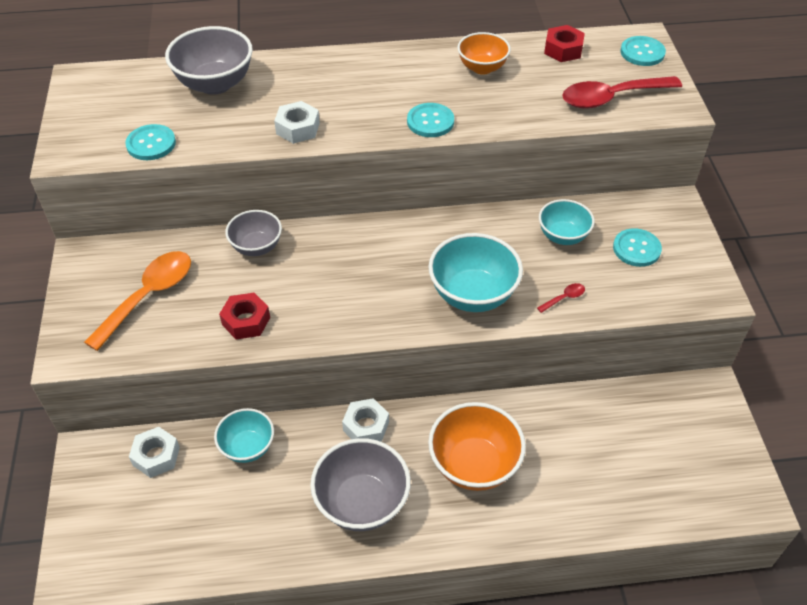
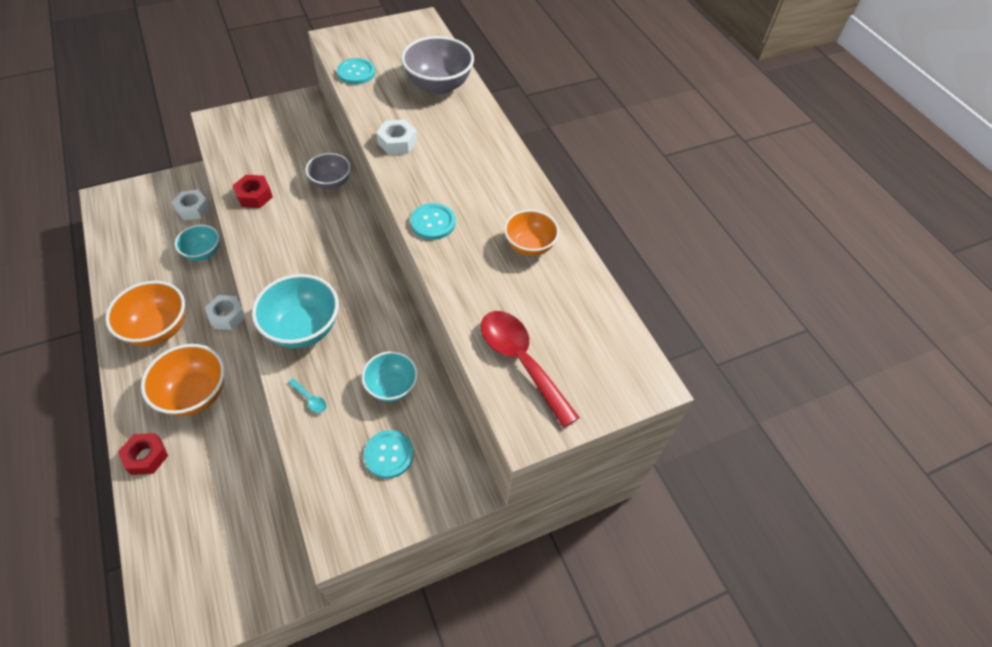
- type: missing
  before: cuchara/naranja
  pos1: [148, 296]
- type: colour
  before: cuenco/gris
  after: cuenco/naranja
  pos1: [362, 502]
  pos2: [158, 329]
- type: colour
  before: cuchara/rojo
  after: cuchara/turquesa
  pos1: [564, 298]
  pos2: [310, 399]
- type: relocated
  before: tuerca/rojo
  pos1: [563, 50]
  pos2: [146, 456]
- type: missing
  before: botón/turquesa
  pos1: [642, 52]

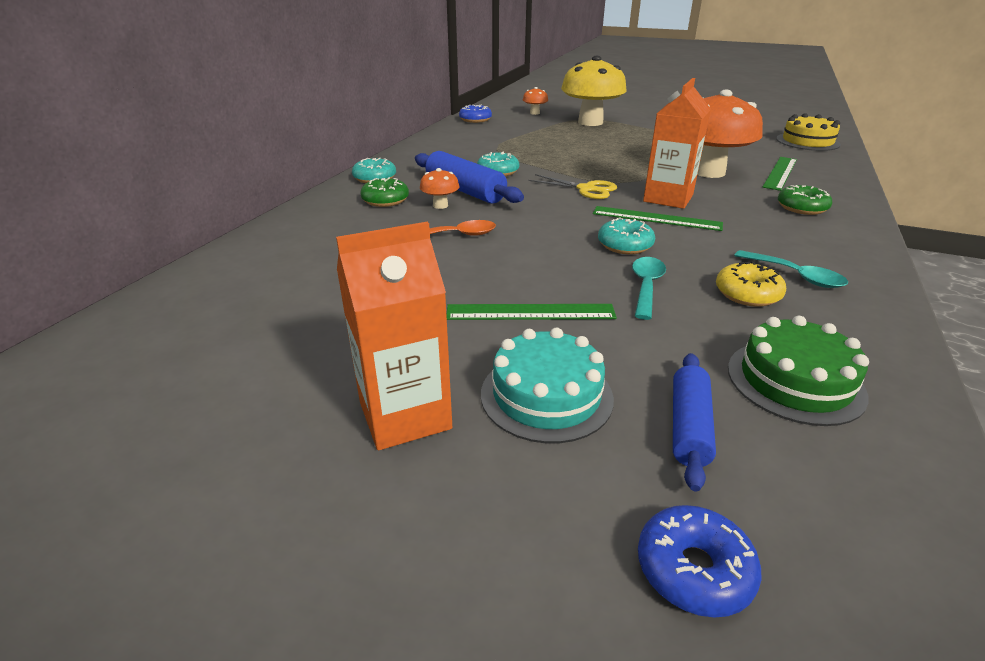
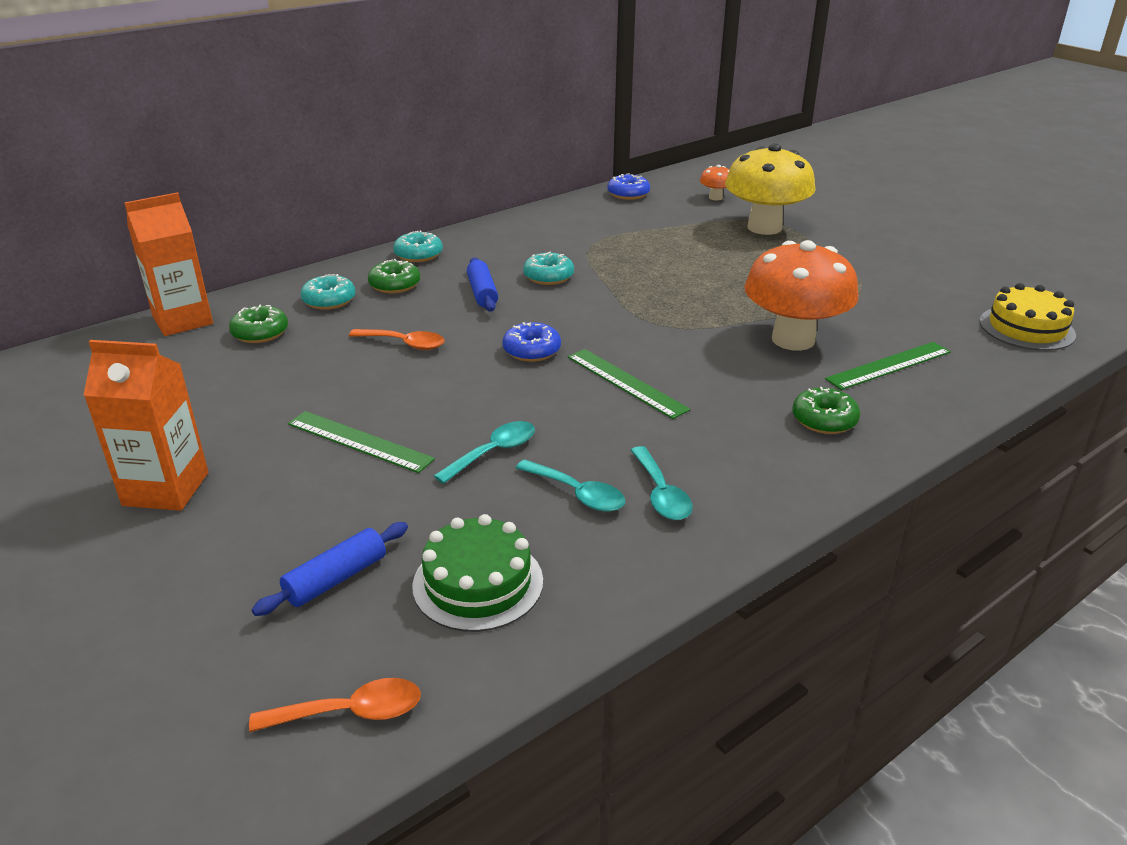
- type: size
  before: rodillo/azul
  pos1: [465, 191]
  pos2: [482, 293]
  scale: 0.63
- type: missing
  before: seta/naranja
  pos1: [440, 205]
- type: missing
  before: tarta/turquesa
  pos1: [546, 395]
- type: missing
  before: tijeras/amarillo
  pos1: [586, 189]
- type: relocated
  before: rosquilla/turquesa
  pos1: [625, 245]
  pos2: [329, 300]
- type: relocated
  before: rosquilla/azul
  pos1: [693, 569]
  pos2: [532, 350]
- type: relocated
  before: cartón de leche/naranja
  pos1: [668, 198]
  pos2: [182, 320]
- type: exchanged
  before: rosquilla/amarillo
  after: cuchara/turquesa
  pos1: [747, 294]
  pos2: [577, 493]
- type: appeared
  after: rosquilla/verde
  pos2: [260, 333]
- type: appeared
  after: cuchara/naranja
  pos2: [350, 712]

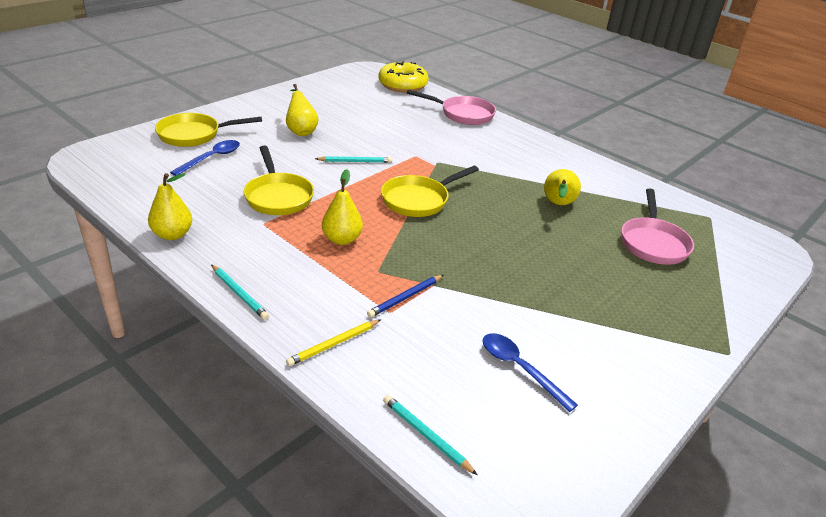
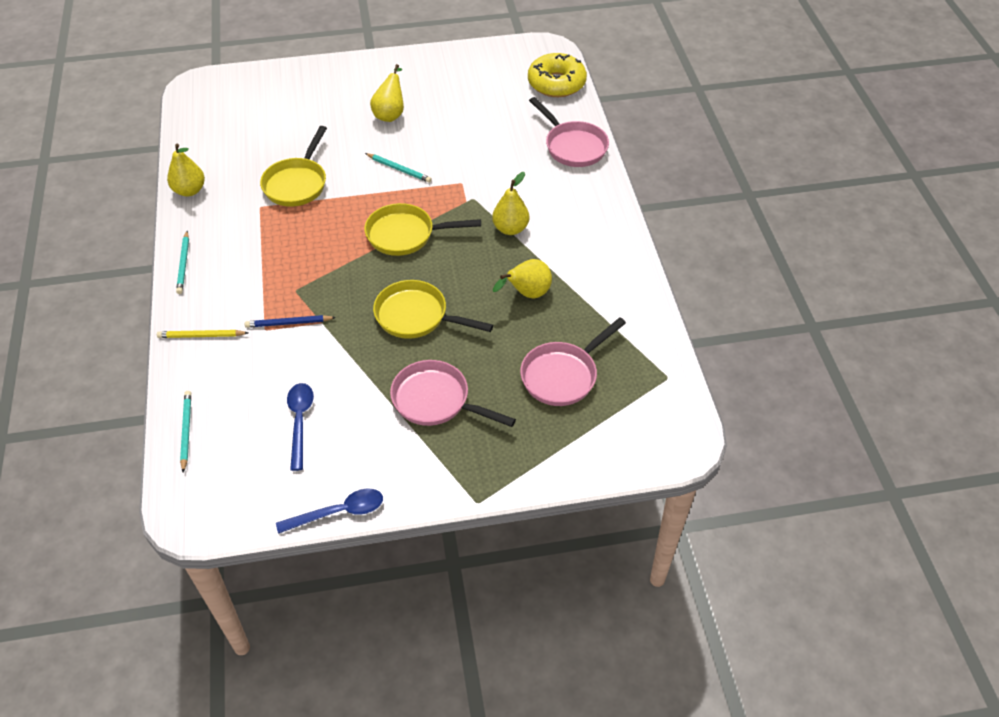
- type: relocated
  before: sartén/amarillo
  pos1: [194, 135]
  pos2: [416, 316]
- type: relocated
  before: cuchara/azul
  pos1: [211, 158]
  pos2: [338, 512]
- type: relocated
  before: pera/amarillo
  pos1: [342, 239]
  pos2: [510, 228]
- type: appeared
  after: sartén/rosa
  pos2: [436, 400]

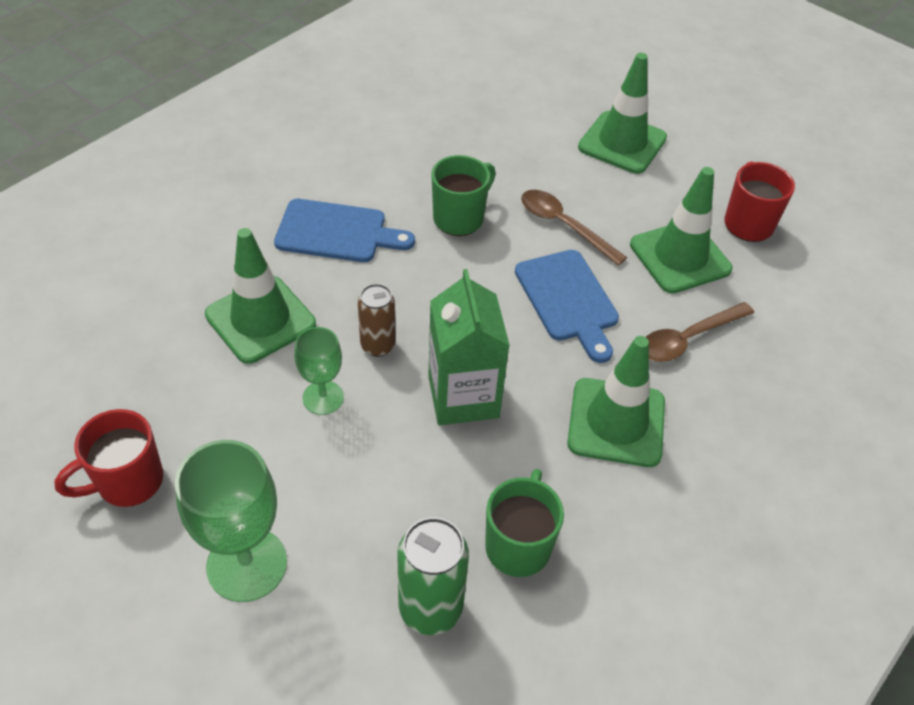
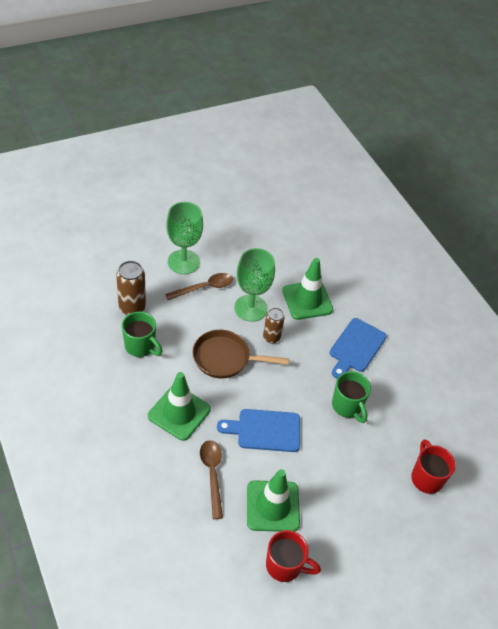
- type: relocated
  before: taza/rojo
  pos1: [128, 482]
  pos2: [426, 478]
- type: size
  before: copa/verde
  pos1: [323, 397]
  pos2: [250, 308]
  scale: 1.71
- type: colour
  before: lata/verde
  after: lata/marrón
  pos1: [430, 608]
  pos2: [132, 308]
- type: exchanged
  before: cartón de leche/verde
  after: sartén/marrón
  pos1: [463, 396]
  pos2: [225, 358]
- type: relocated
  before: cuchara/marrón
  pos1: [564, 226]
  pos2: [204, 288]
- type: missing
  before: cono de tráfico/verde
  pos1: [622, 143]

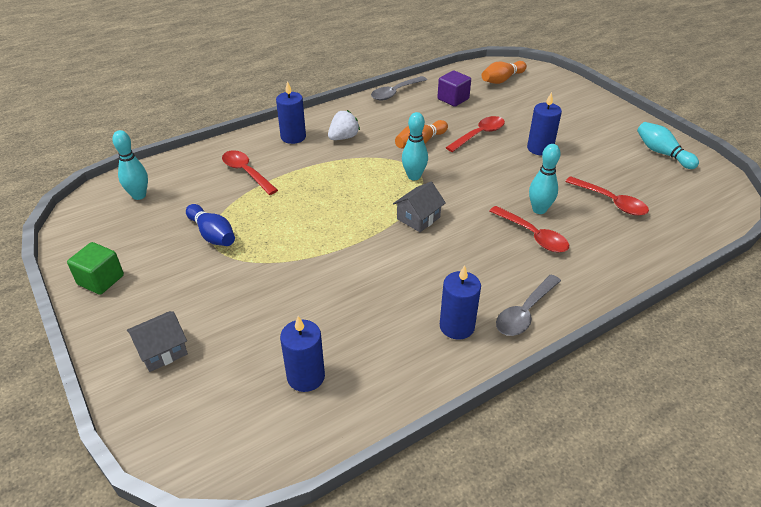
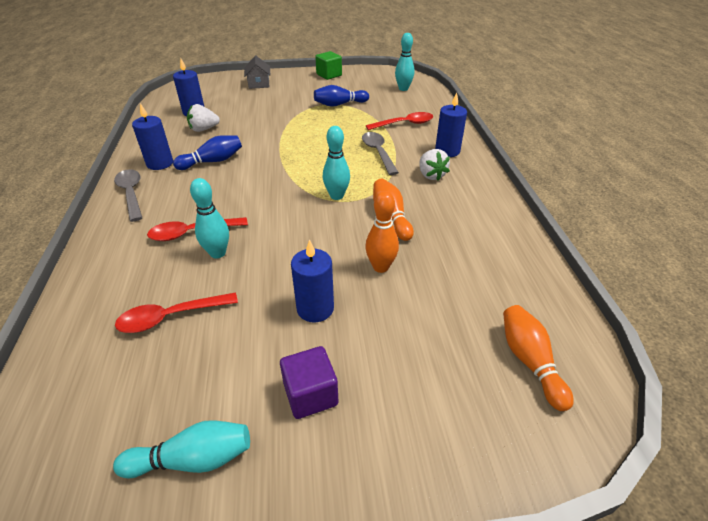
- type: relocated
  before: cuchara/gris
  pos1: [395, 92]
  pos2: [378, 153]
- type: missing
  before: casa/gris
  pos1: [418, 218]
- type: relocated
  before: cubo/morado
  pos1: [453, 99]
  pos2: [310, 394]
- type: exchanged
  before: cuchara/rojo
  after: bolo/naranja
  pos1: [479, 135]
  pos2: [380, 267]
- type: appeared
  after: bolo/azul
  pos2: [212, 161]
- type: appeared
  after: fresa/blanco
  pos2: [204, 129]

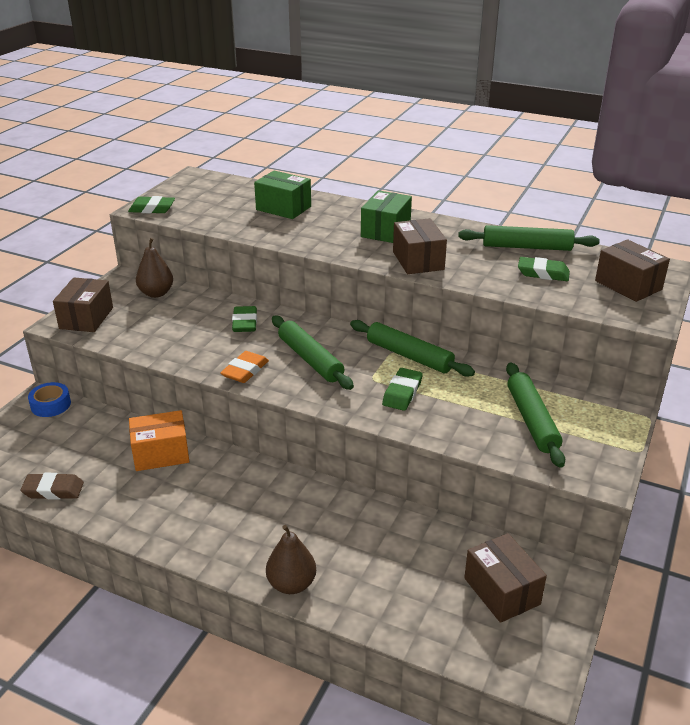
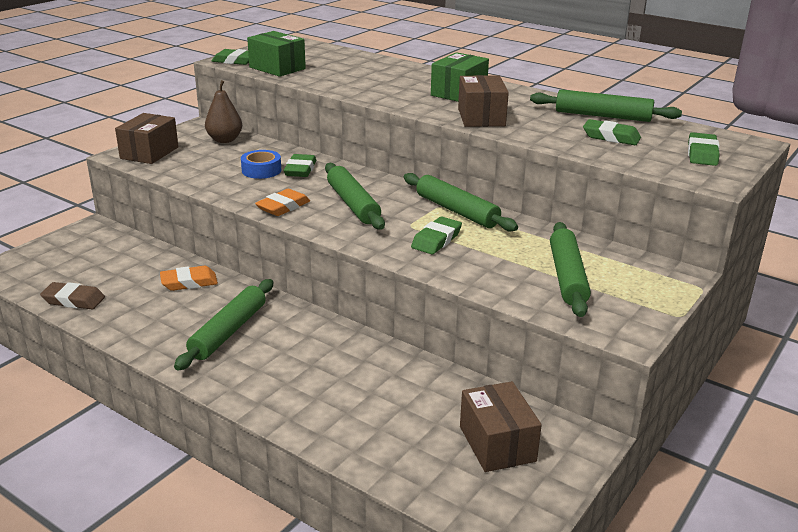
- type: relocated
  before: cinta adhesiva/azul
  pos1: [51, 405]
  pos2: [261, 170]
- type: exchanged
  before: caja/naranja
  after: goma de borrar/naranja
  pos1: [161, 454]
  pos2: [189, 282]
- type: relocated
  before: caja/verde
  pos1: [283, 208]
  pos2: [277, 68]
- type: missing
  before: pera/marrón
  pos1: [291, 584]
- type: exchanged
  before: caja/marrón
  after: goma de borrar/verde
  pos1: [628, 285]
  pos2: [702, 154]
- type: appeared
  after: rodillo/verde
  pos2: [229, 331]

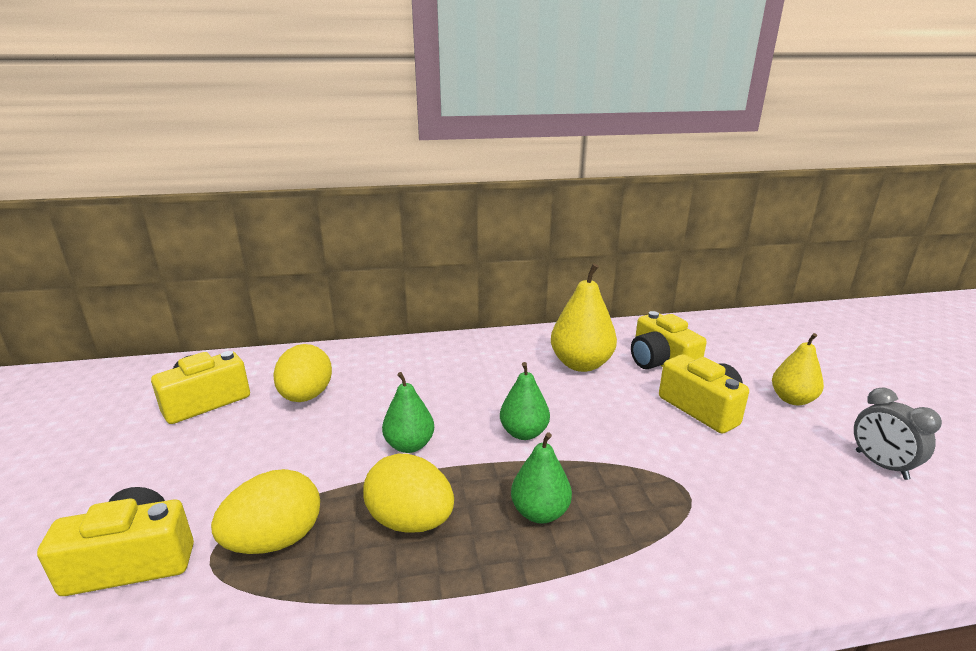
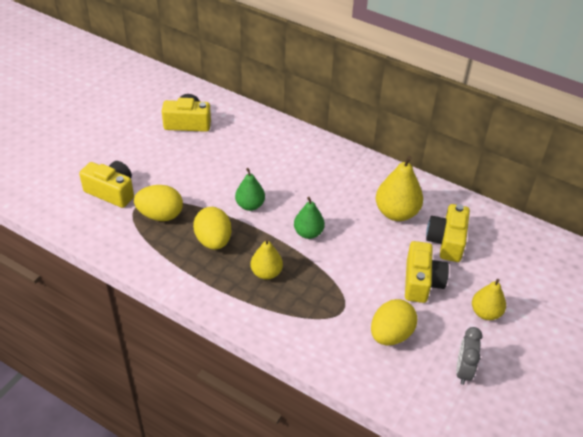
- type: relocated
  before: huevo/amarillo
  pos1: [306, 396]
  pos2: [391, 334]
- type: colour
  before: pera/verde
  after: pera/amarillo
  pos1: [540, 512]
  pos2: [266, 273]

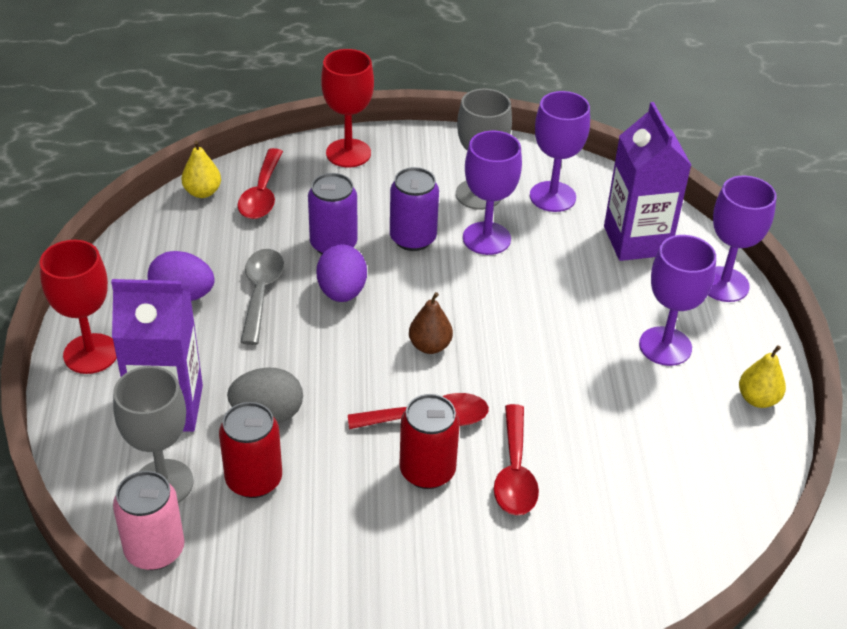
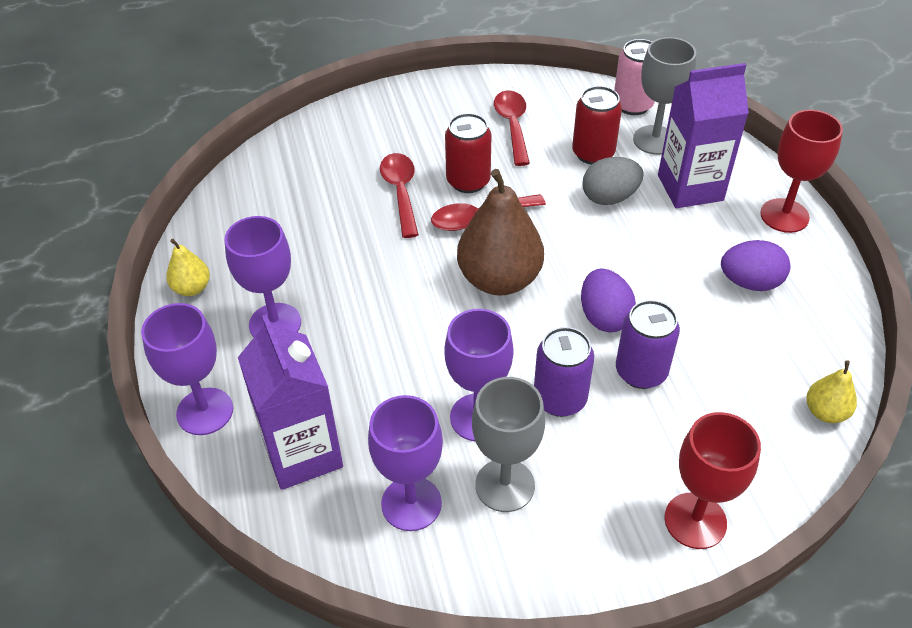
- type: relocated
  before: cuchara/rojo
  pos1: [262, 194]
  pos2: [512, 126]
- type: missing
  before: cuchara/gris
  pos1: [261, 293]
- type: size
  before: pera/marrón
  pos1: [430, 346]
  pos2: [499, 279]
  scale: 2.05

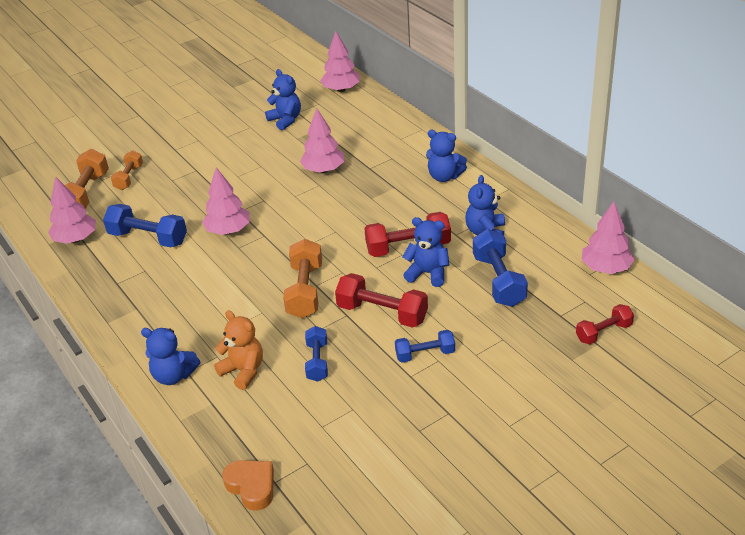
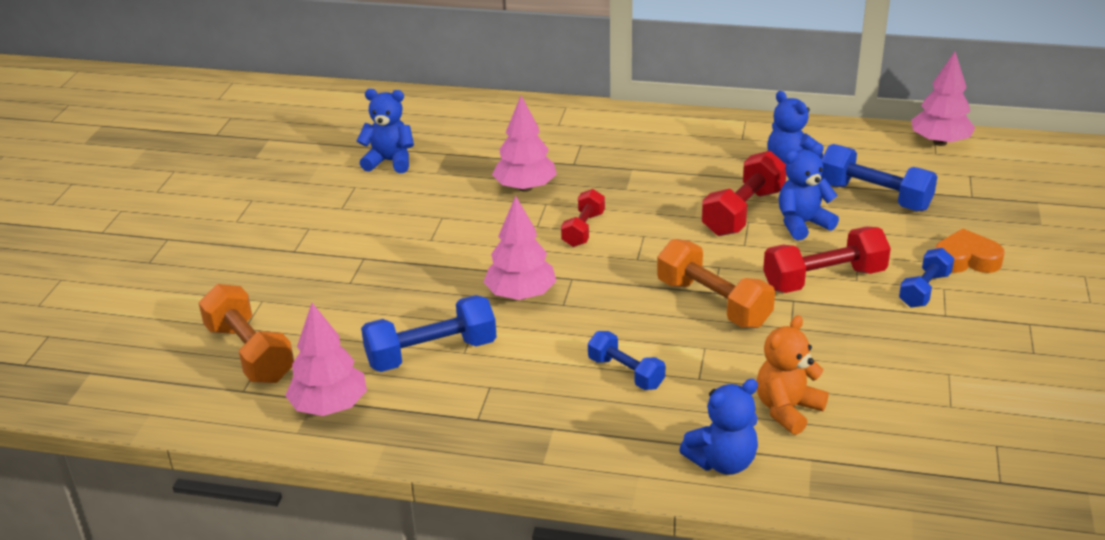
- type: missing
  before: mancuerna/naranja
  pos1: [129, 178]
- type: spun
  before: osito/naranja
  pos1: [243, 371]
  pos2: [787, 409]
  turn: -45
- type: relocated
  before: corazón/naranja
  pos1: [252, 486]
  pos2: [966, 259]
- type: relocated
  before: mancuerna/azul
  pos1: [317, 361]
  pos2: [626, 373]
- type: missing
  before: árbol/rosa
  pos1: [341, 89]
- type: missing
  before: osito/azul
  pos1: [444, 176]
- type: relocated
  before: mancuerna/rojo
  pos1: [603, 332]
  pos2: [583, 229]

